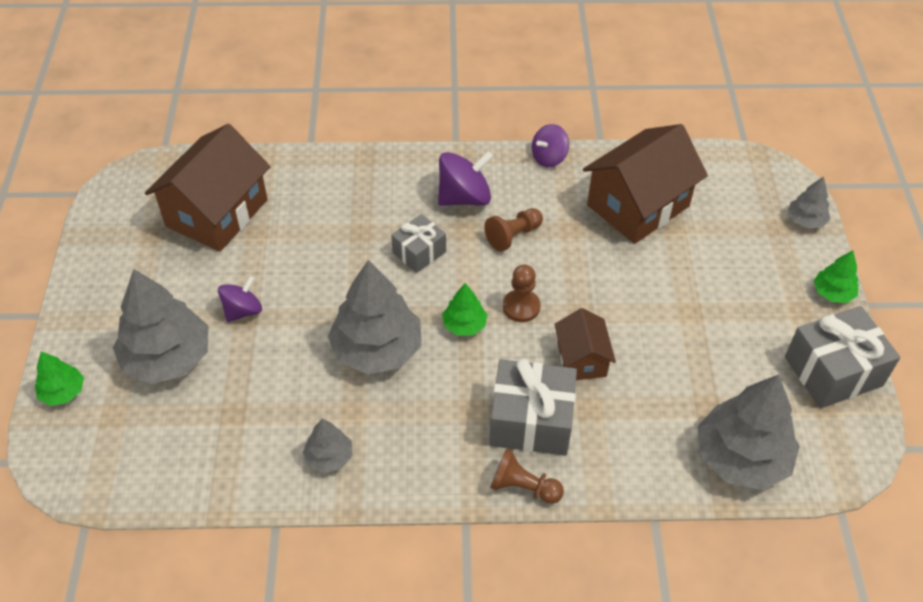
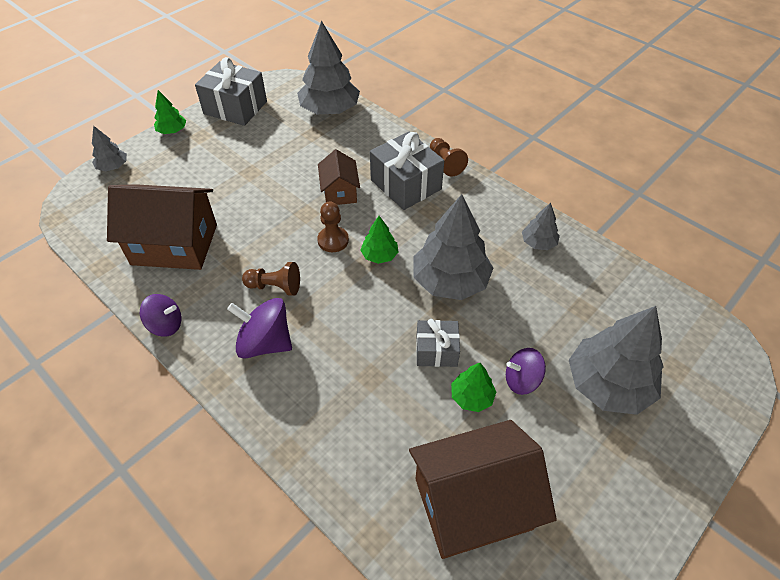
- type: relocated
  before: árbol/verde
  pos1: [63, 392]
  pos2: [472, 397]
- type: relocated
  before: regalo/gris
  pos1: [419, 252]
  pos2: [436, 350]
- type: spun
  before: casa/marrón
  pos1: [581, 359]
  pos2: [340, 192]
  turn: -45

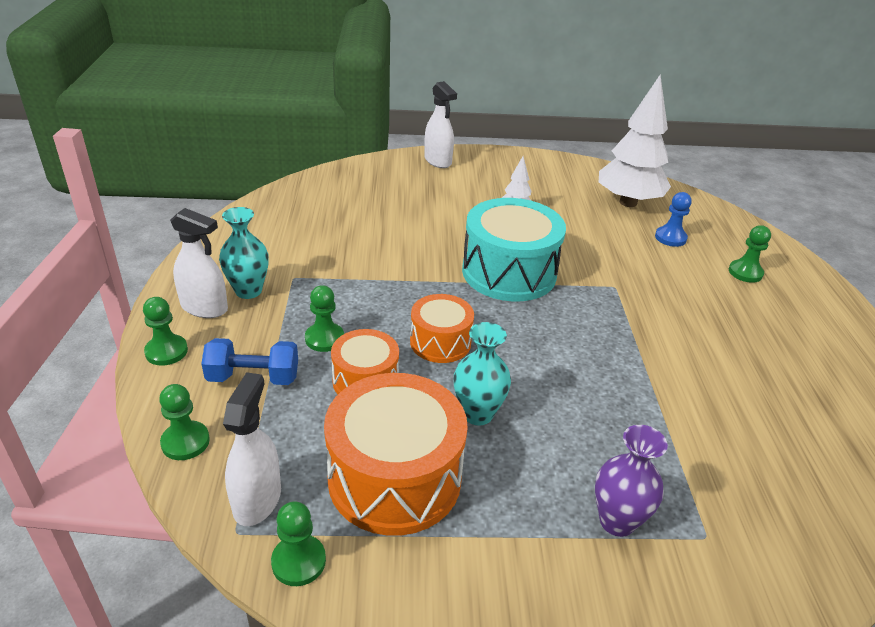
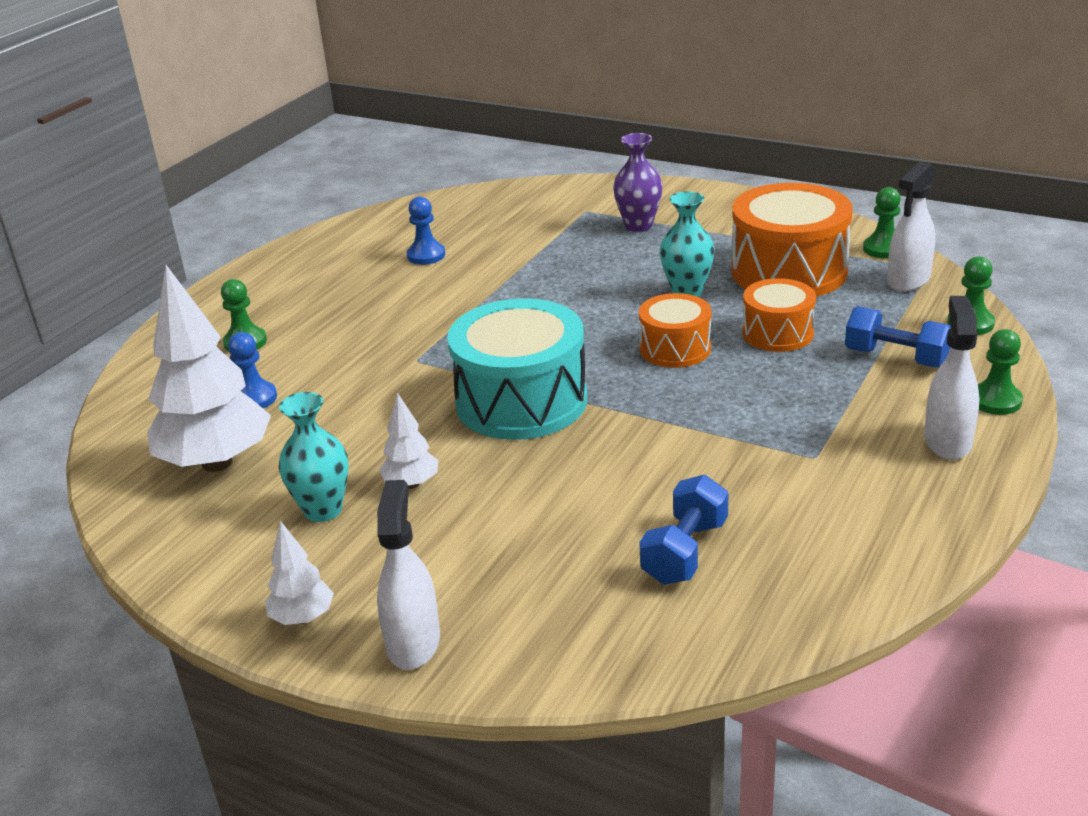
- type: spun
  before: pulverizador/blanco
  pos1: [204, 308]
  pos2: [947, 441]
  turn: 45
- type: relocated
  before: florero/turquesa
  pos1: [248, 291]
  pos2: [323, 510]
- type: missing
  before: peón/verde
  pos1: [324, 338]
- type: appeared
  after: árbol/blanco
  pos2: [303, 618]
- type: appeared
  after: peón/azul
  pos2: [426, 255]
- type: appeared
  after: mancuerna/azul
  pos2: [685, 552]

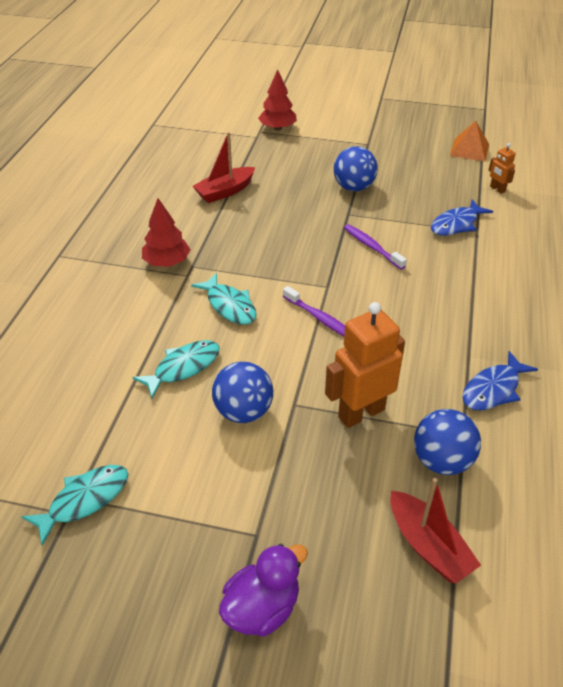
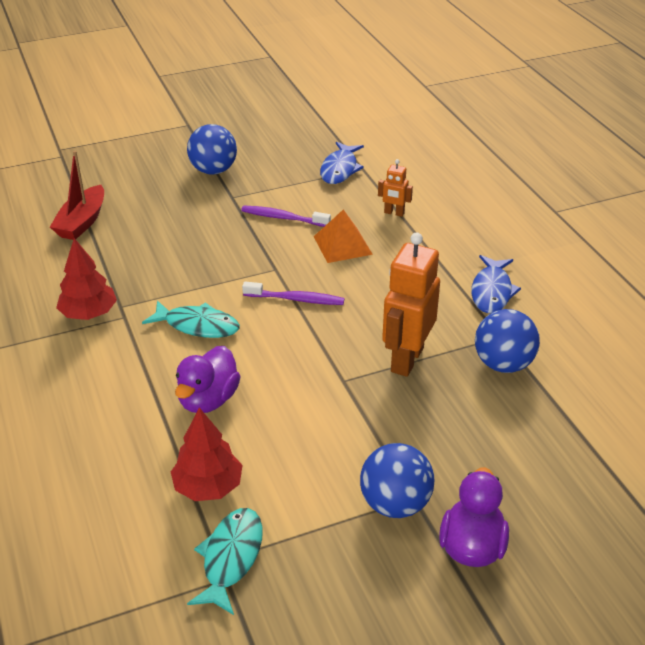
- type: exchanged
  before: pez/turquesa
  after: pato/morado
  pos1: [183, 367]
  pos2: [208, 400]
- type: relocated
  before: pelota/azul
  pos1: [243, 411]
  pos2: [395, 504]
- type: relocated
  before: árbol/rojo
  pos1: [277, 128]
  pos2: [208, 487]
- type: missing
  before: barco/rojo
  pos1: [428, 546]
- type: relocated
  before: pirámide/naranja
  pos1: [469, 149]
  pos2: [342, 245]
- type: relocated
  before: robot/naranja
  pos1: [497, 189]
  pos2: [394, 213]

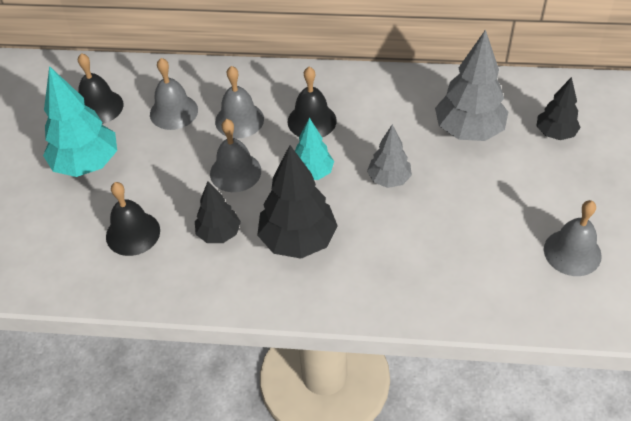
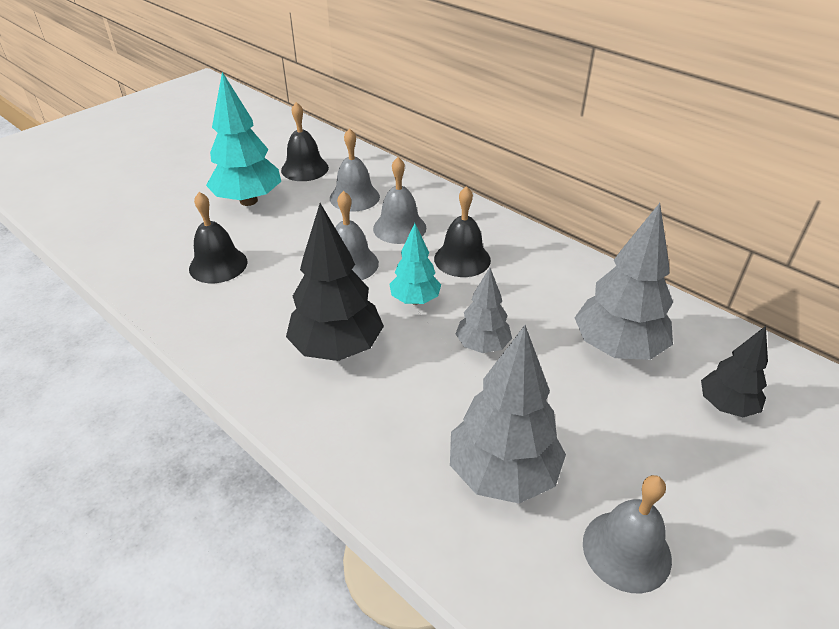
- type: missing
  before: árbol/negro
  pos1: [219, 234]
- type: appeared
  after: árbol/gris
  pos2: [502, 473]

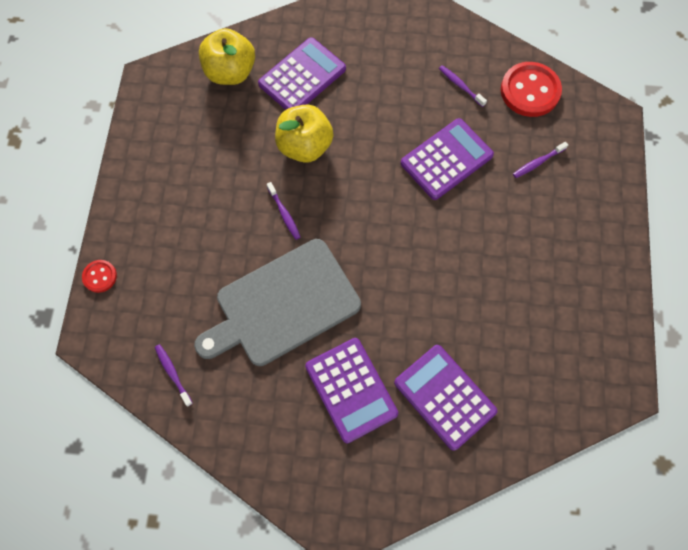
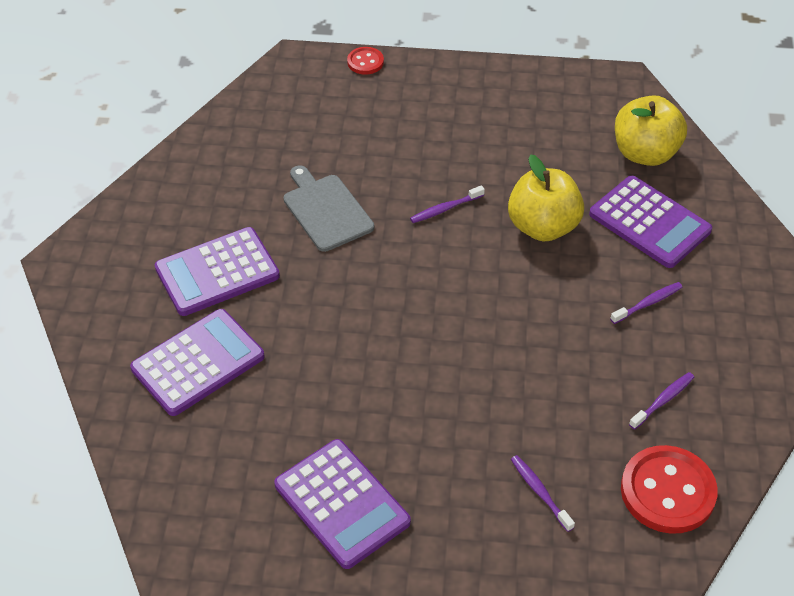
- type: relocated
  before: cepillo de dientes/morado
  pos1: [173, 373]
  pos2: [648, 303]
- type: size
  before: tabla de cortar/gris
  pos1: [283, 305]
  pos2: [326, 210]
  scale: 0.58
- type: relocated
  before: calculadora/morado
  pos1: [446, 159]
  pos2: [341, 504]

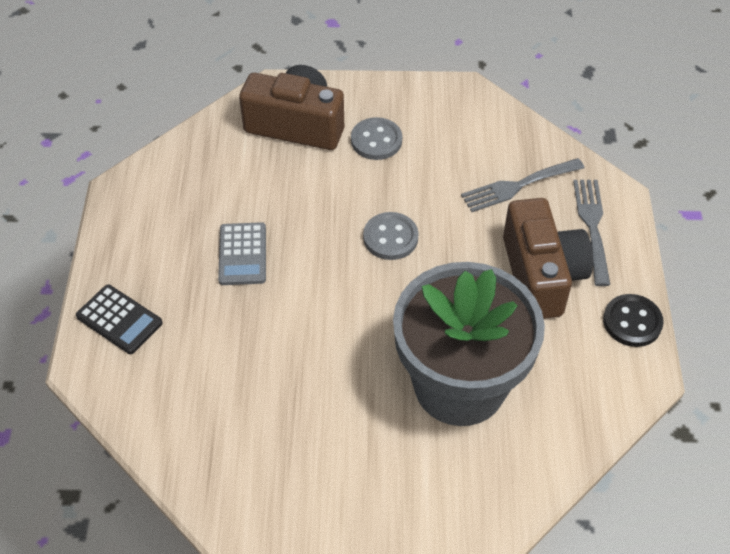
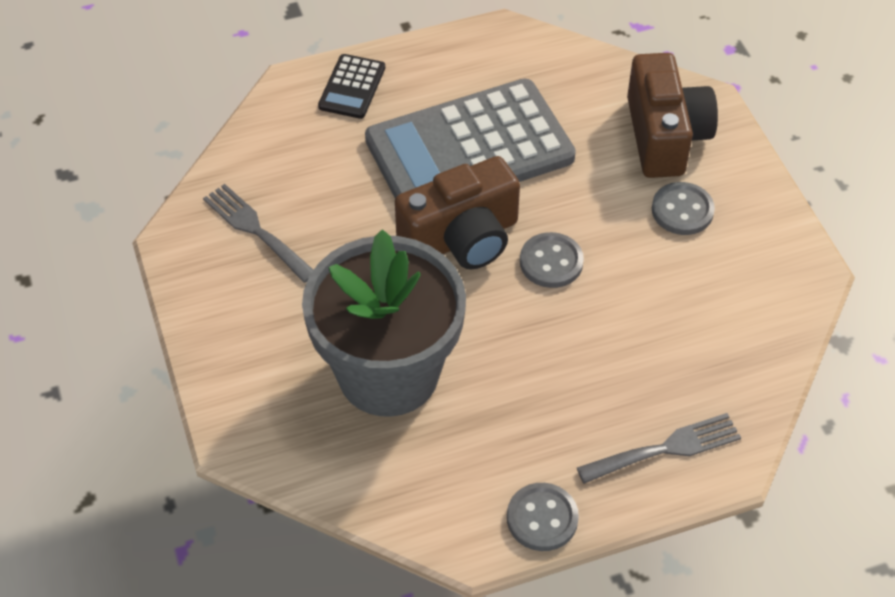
- type: size
  before: calculadora/gris
  pos1: [242, 254]
  pos2: [469, 149]
  scale: 2.35
- type: relocated
  before: tenedor/gris
  pos1: [518, 186]
  pos2: [256, 230]
- type: relocated
  before: cámara/marrón
  pos1: [541, 275]
  pos2: [462, 238]
- type: colour
  before: botón/negro
  after: botón/gris
  pos1: [632, 322]
  pos2: [542, 518]

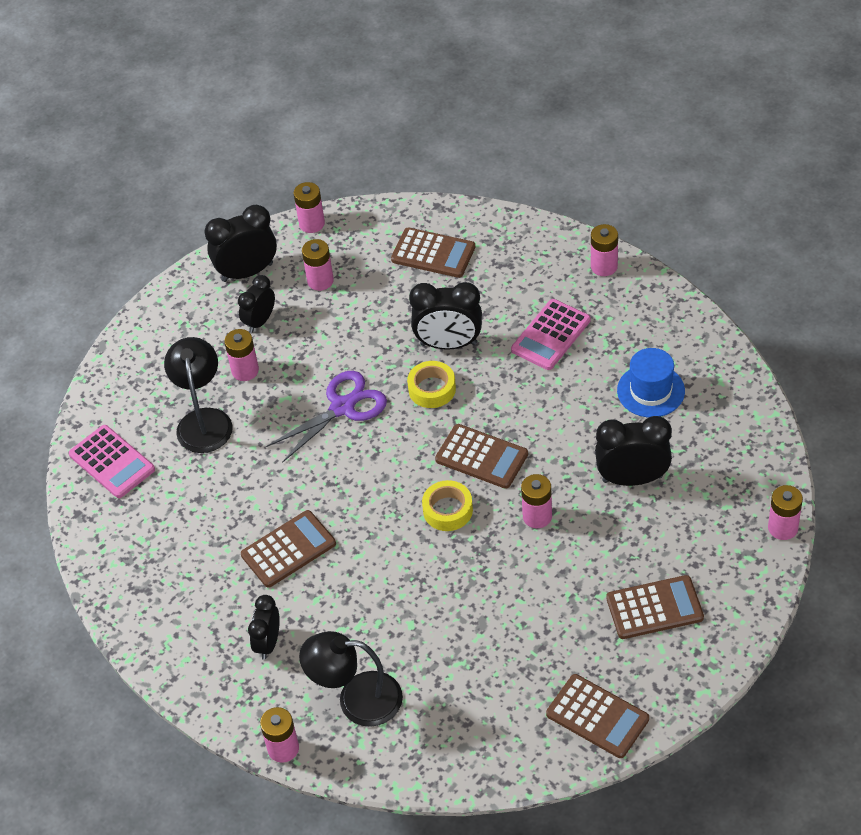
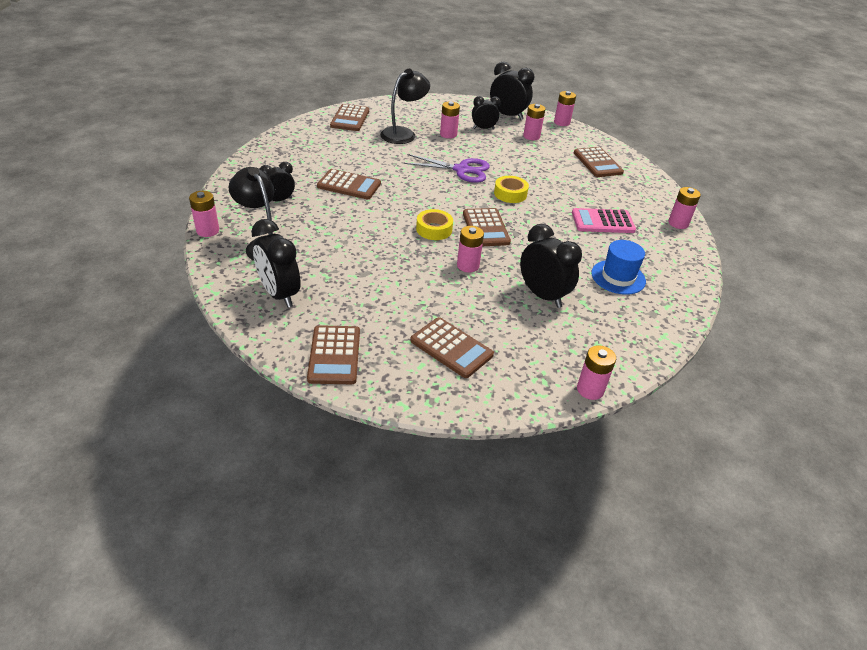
- type: colour
  before: calculadora/rosa
  after: calculadora/marrón
  pos1: [112, 462]
  pos2: [350, 118]
- type: relocated
  before: despertador/negro
  pos1: [448, 344]
  pos2: [279, 294]

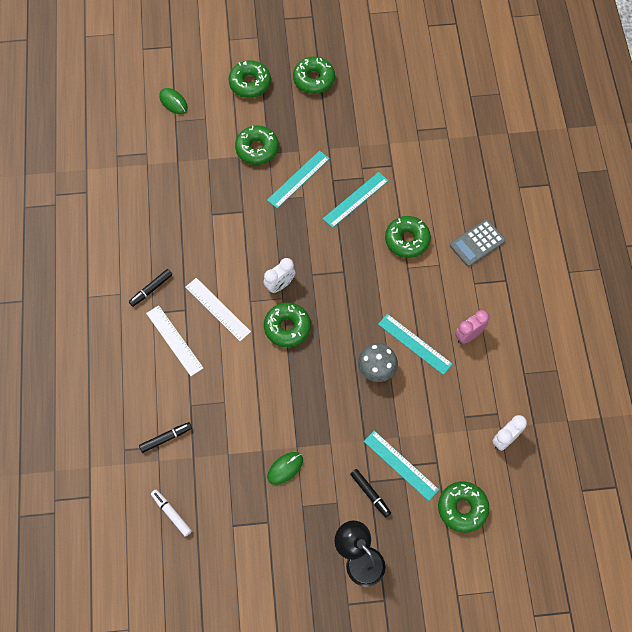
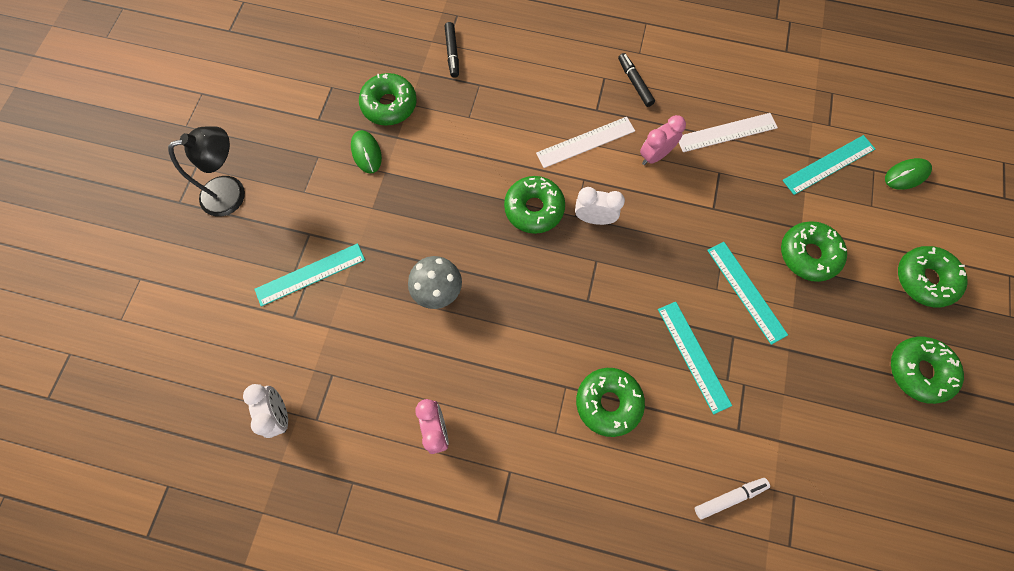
- type: relocated
  before: regla/blanco
  pos1: [174, 340]
  pos2: [726, 132]
- type: relocated
  before: rotulador/blanco
  pos1: [171, 513]
  pos2: [729, 497]
- type: spun
  before: despertador/blanco
  pos1: [280, 285]
  pos2: [594, 218]
  turn: 120
- type: missing
  before: rotulador/negro
  pos1: [370, 494]
- type: relocated
  before: regla/turquesa
  pos1: [414, 344]
  pos2: [828, 164]
- type: relocated
  before: rosquilla/verde
  pos1: [462, 508]
  pos2: [389, 105]
- type: missing
  before: calculadora/gris
  pos1: [477, 243]
- type: appeared
  after: despertador/rosa
  pos2: [655, 155]

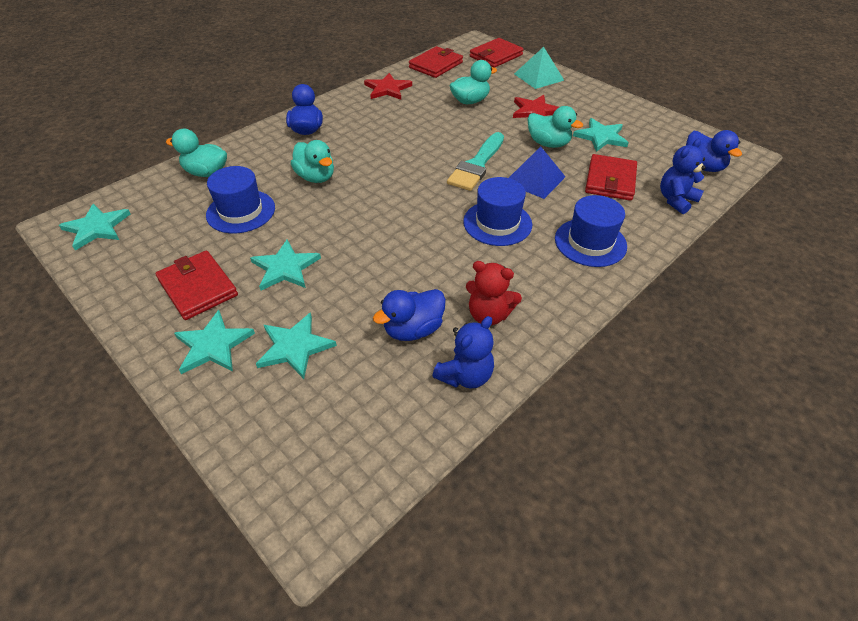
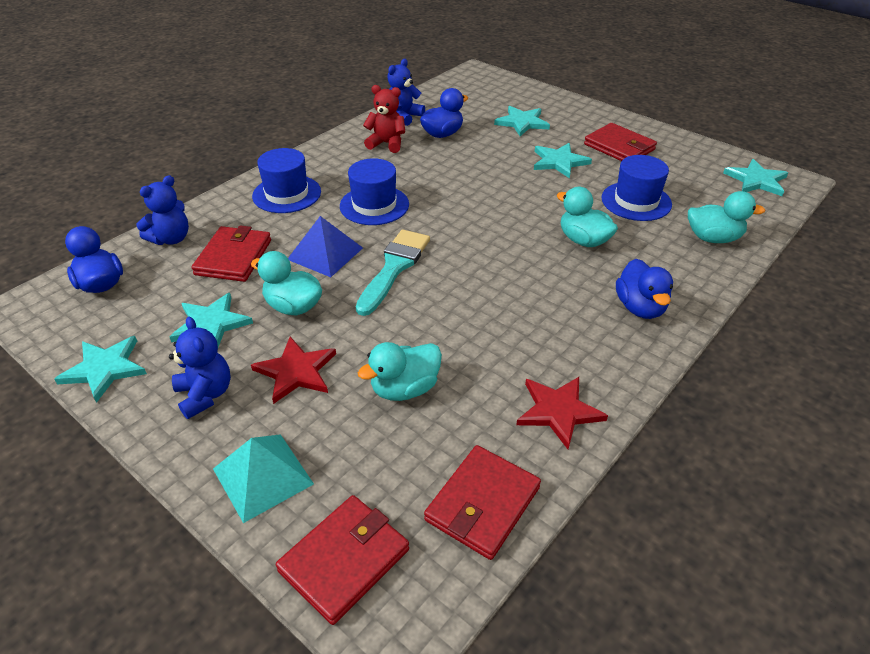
- type: relocated
  before: estrella/turquesa
  pos1: [213, 345]
  pos2: [104, 369]
- type: appeared
  after: osito/azul
  pos2: [205, 395]

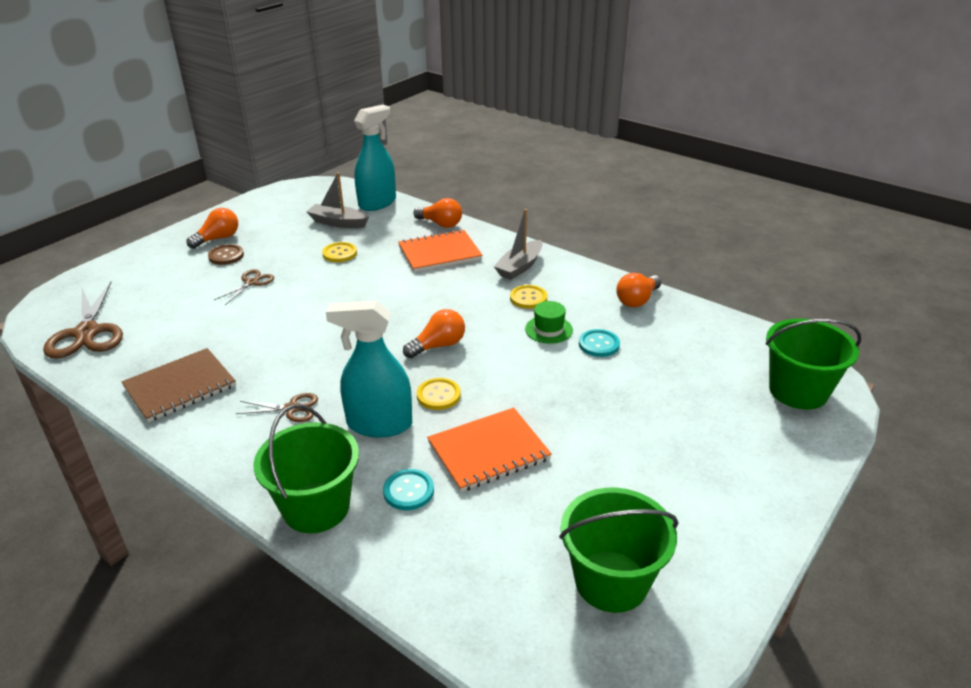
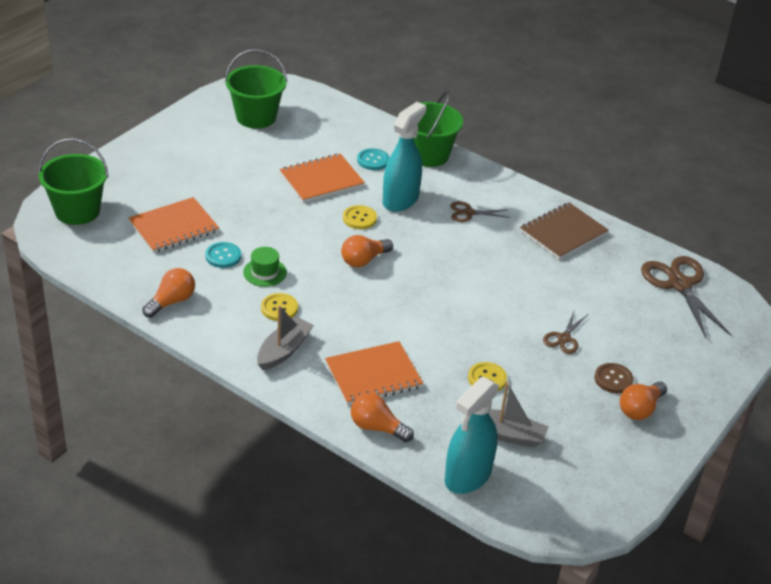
- type: spun
  before: pulverizador/turquesa
  pos1: [379, 424]
  pos2: [400, 200]
  turn: -60
- type: appeared
  after: cuaderno/naranja
  pos2: [174, 227]

